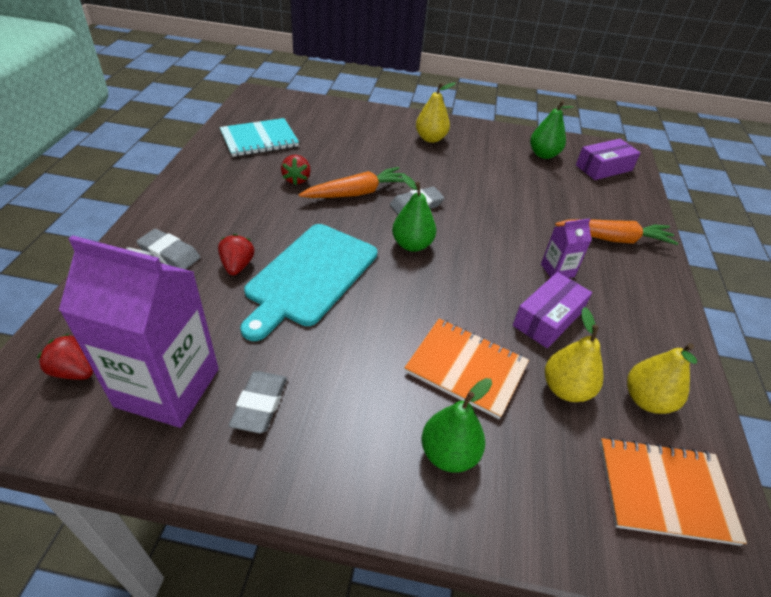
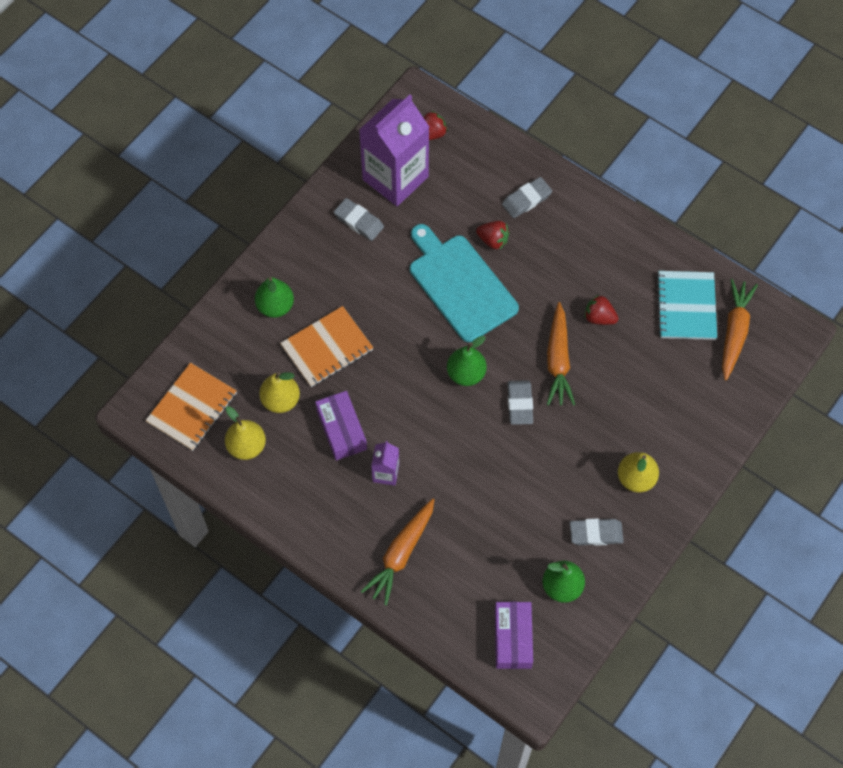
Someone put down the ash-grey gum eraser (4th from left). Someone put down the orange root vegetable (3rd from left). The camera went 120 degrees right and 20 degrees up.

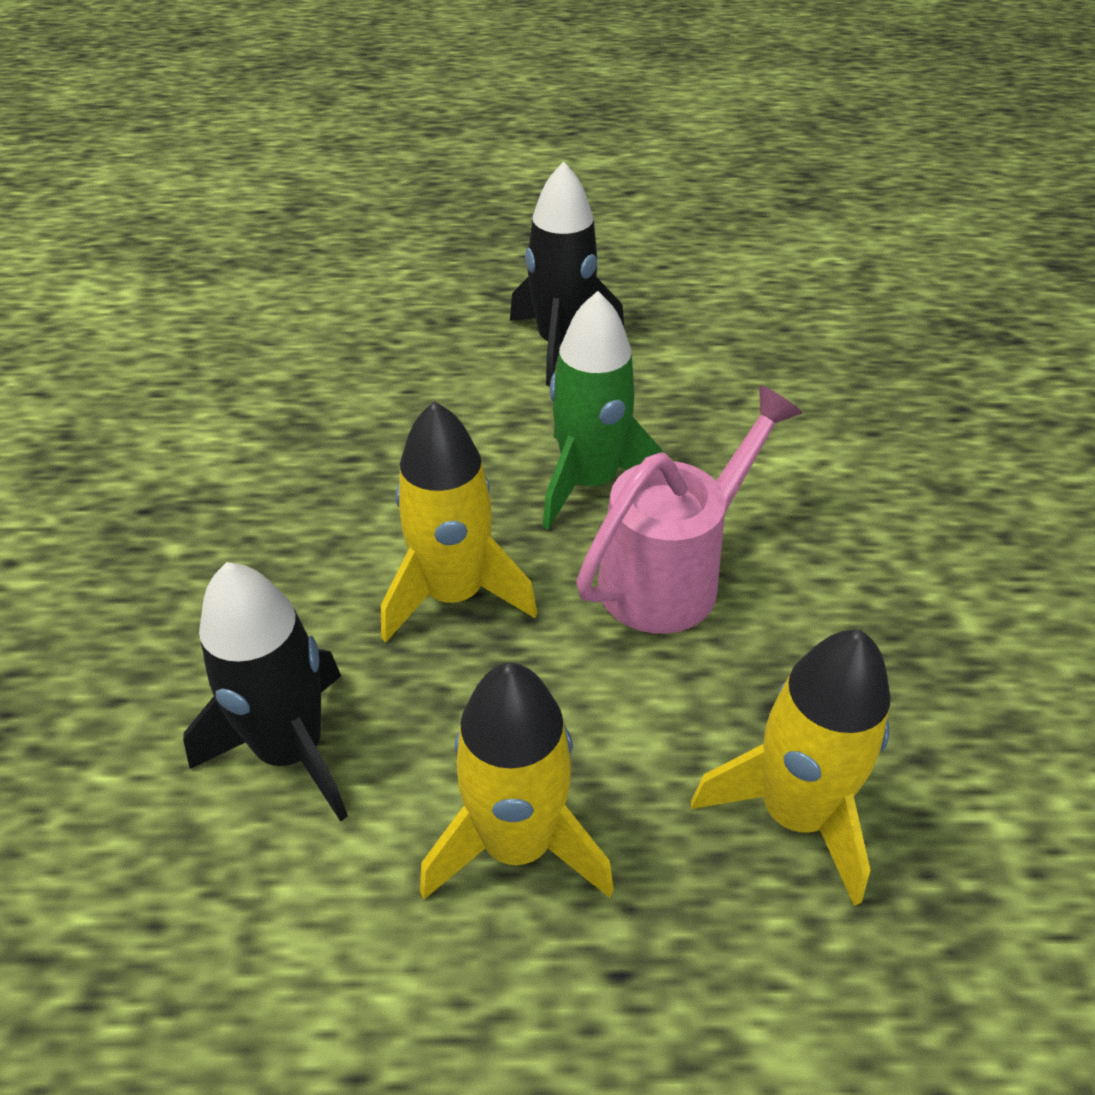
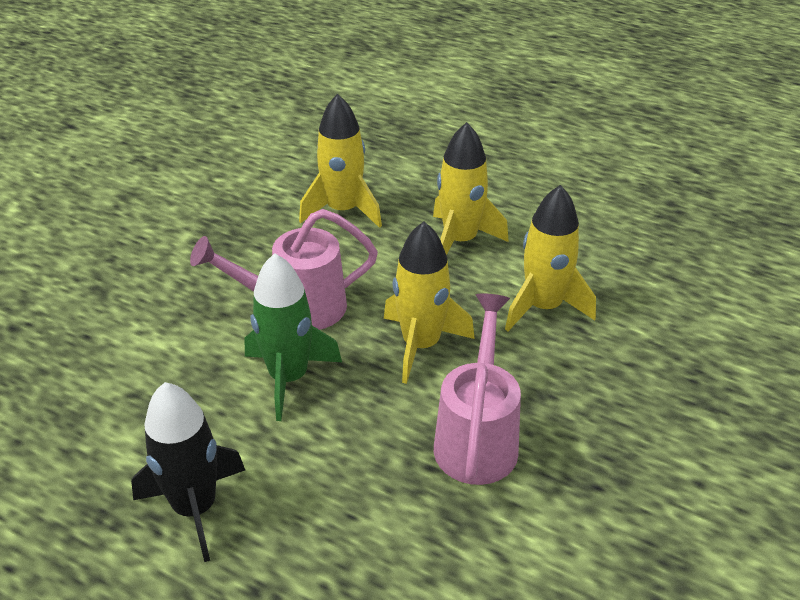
Someone put down the rose-pink watering pot (2nd from left). Someone repainted the black spaceship (1st from left), which became the bright yellow spaceship (4th from left). The camera went 150 degrees left and 5 degrees down.

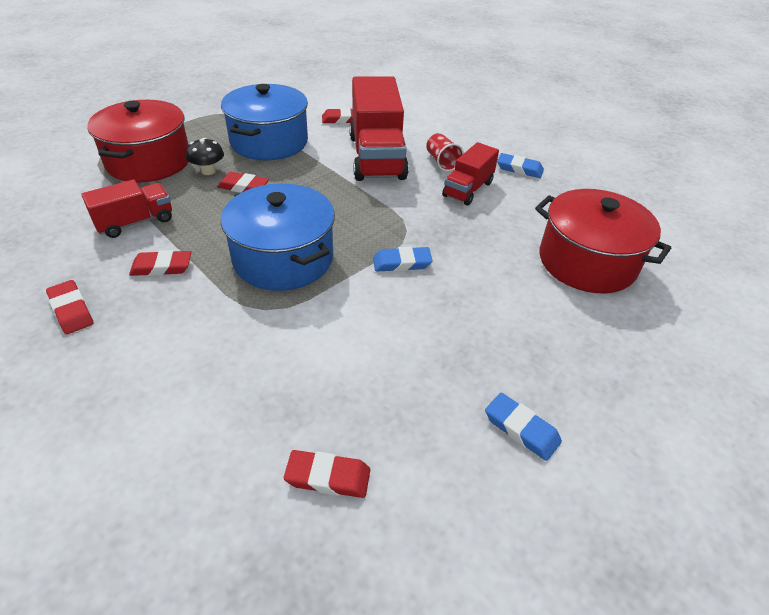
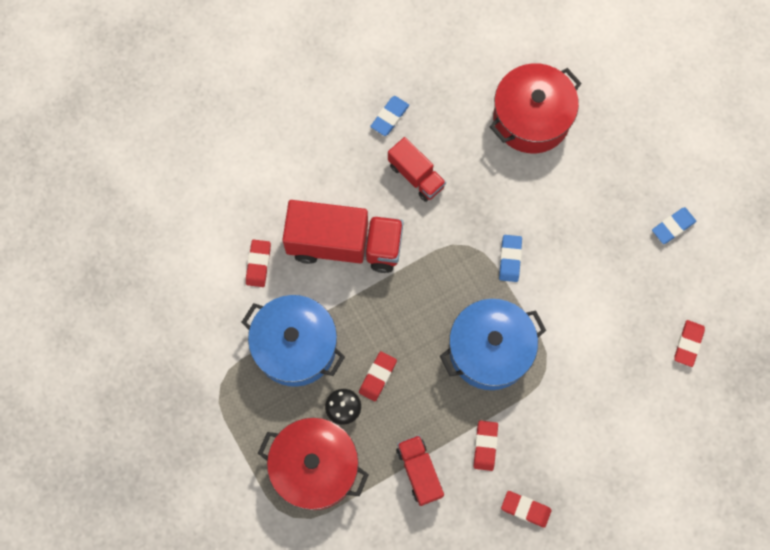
Someone took away the crimson beaker. Someone rotated the crimson gum eraser (1st from left in the first image) by 45 degrees clockwise. The camera went 75 degrees left and 30 degrees up.

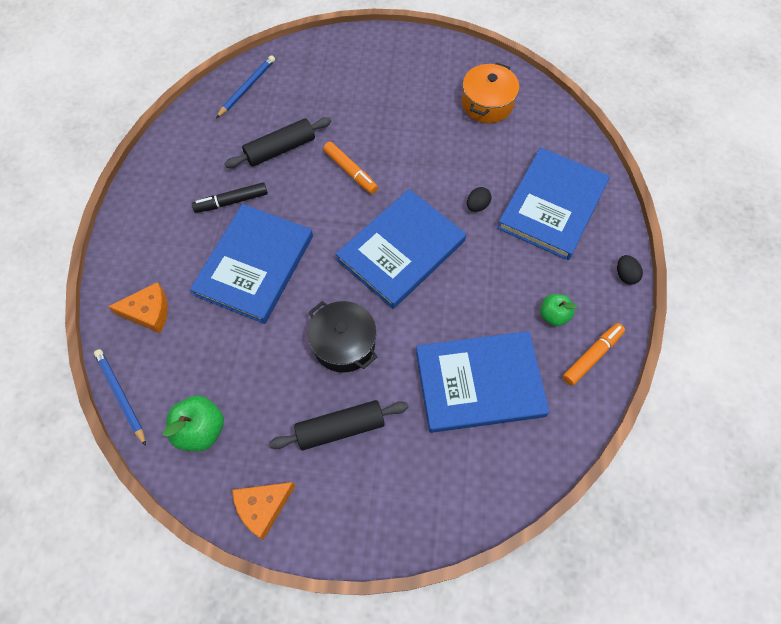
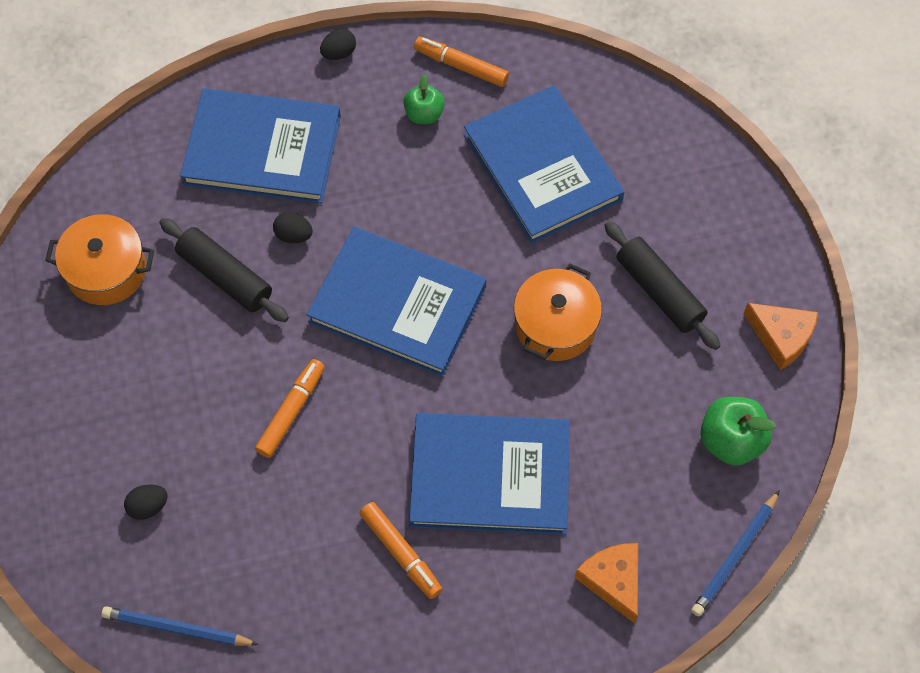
Someone put down the black egg (1st from left). Someone carried the black dough roller (1st from left). Someone repainted the black felt pen, which became the orange felt pen (2nd from left). Someone repainted the black pot, which became the orange pot (2nd from left). The camera went 110 degrees left and 0 degrees up.

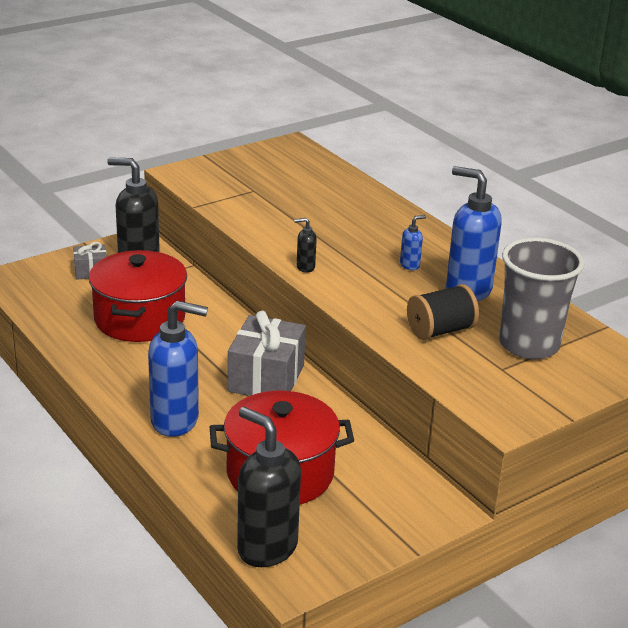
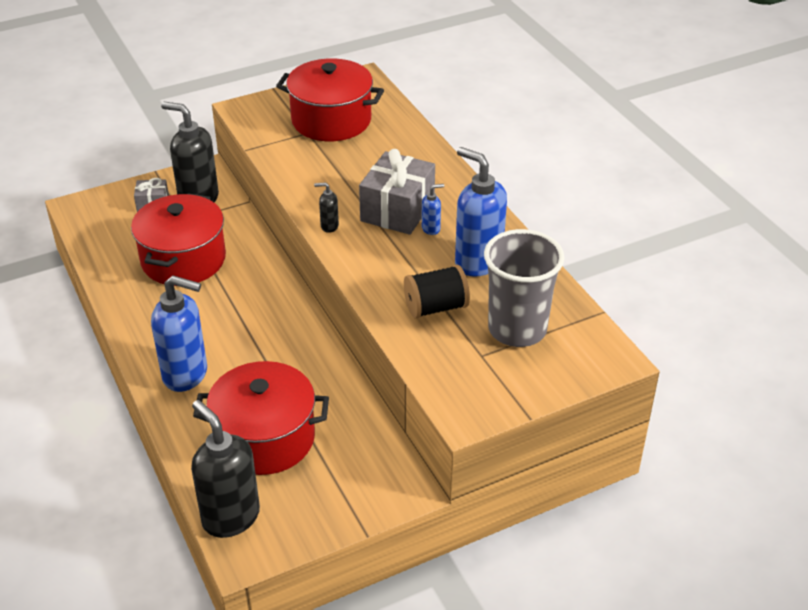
Someone put down the crimson pot (3rd from left). Someone carried the ash-grey wrapped gift (2nd from left). The camera went 10 degrees right and 10 degrees up.

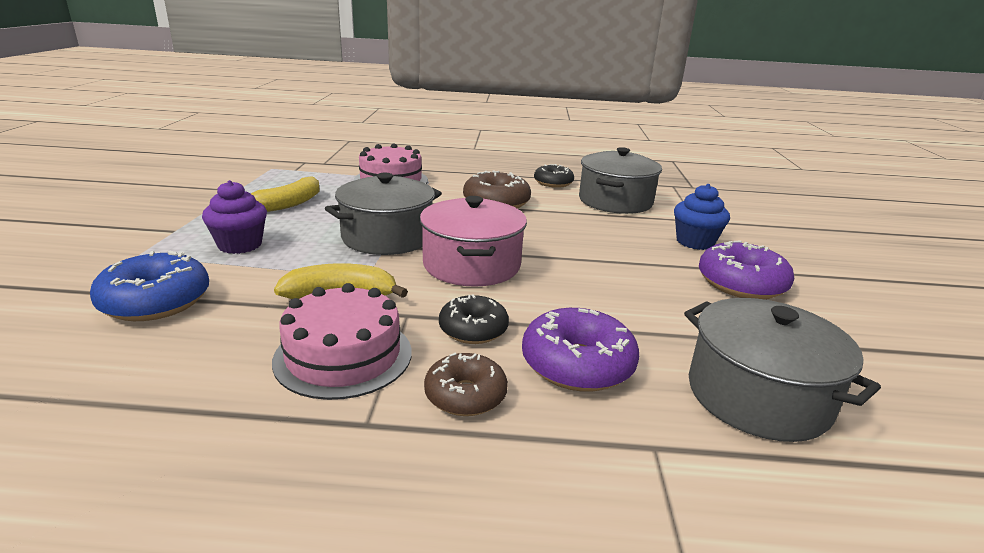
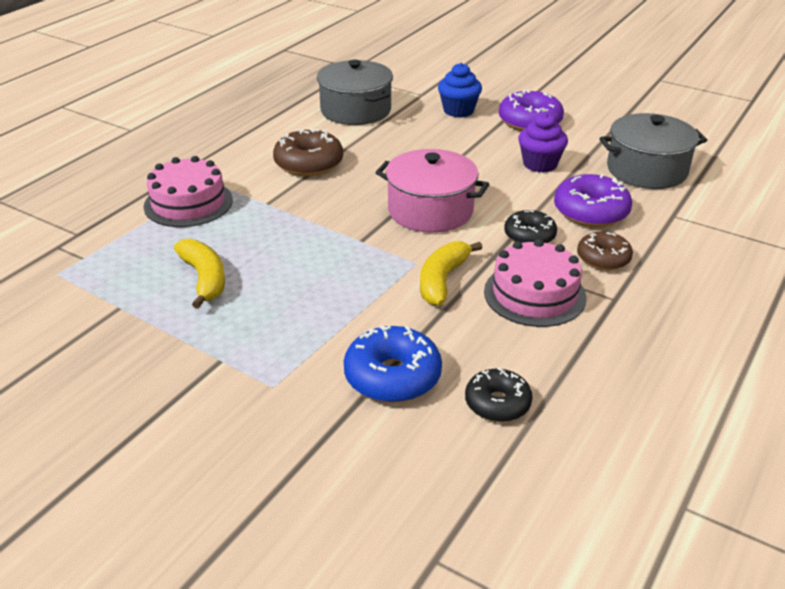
Someone took away the ash-grey pot (1st from left). Someone carried the royal purple cupcake. Someone carried the black doughnut (2nd from left in the first image). The camera went 60 degrees left and 10 degrees up.

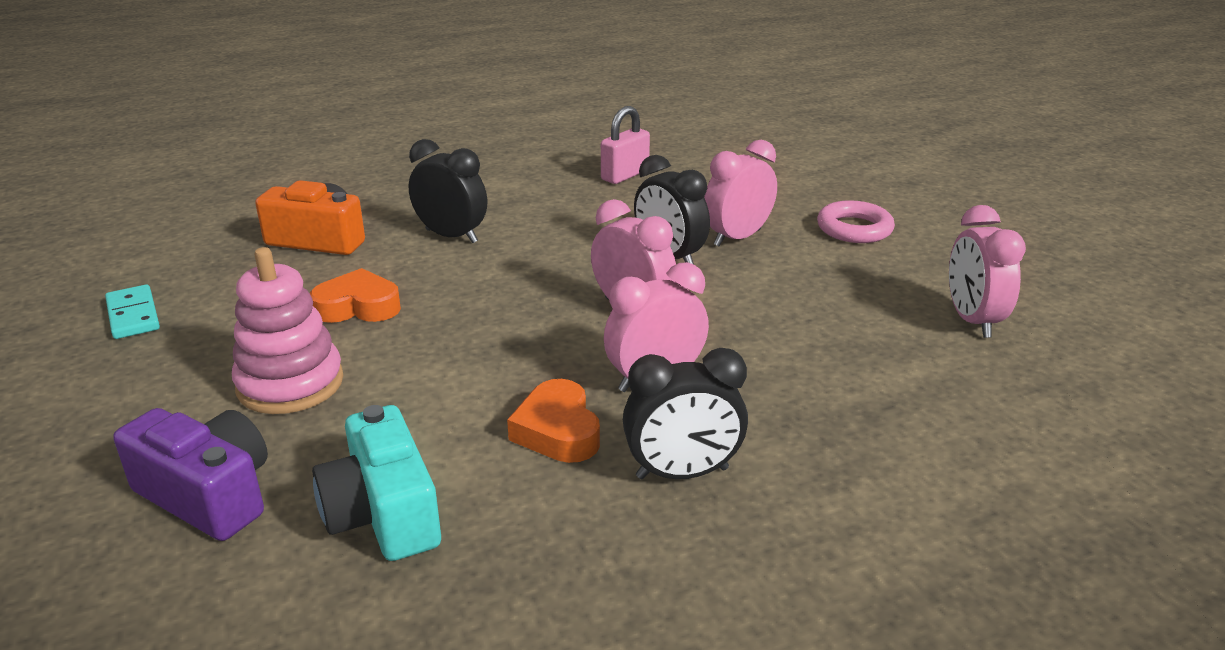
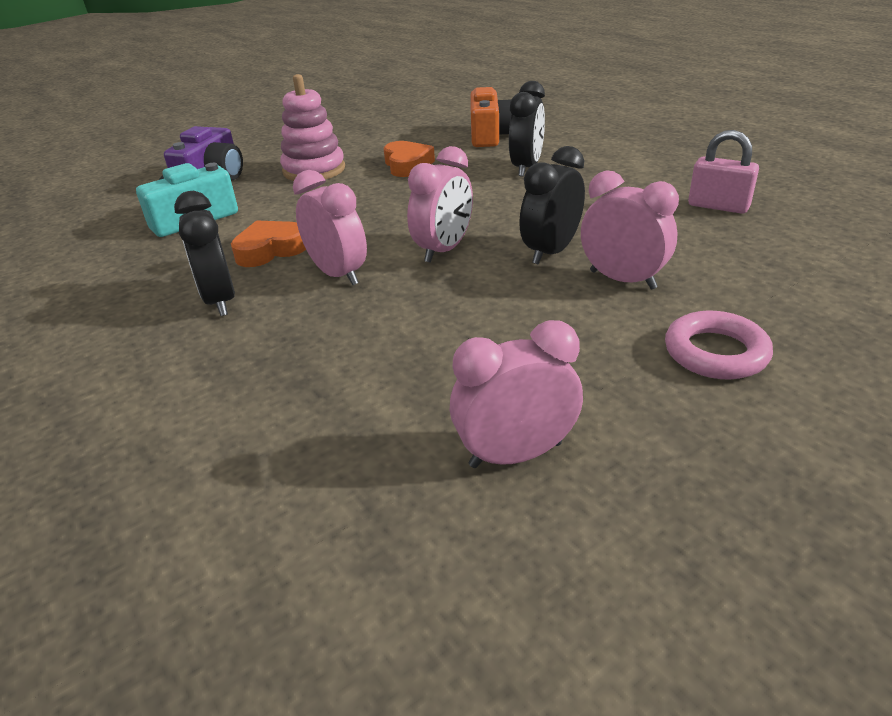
Someone took away the turquoise domino piece. The camera went 80 degrees right and 5 degrees up.

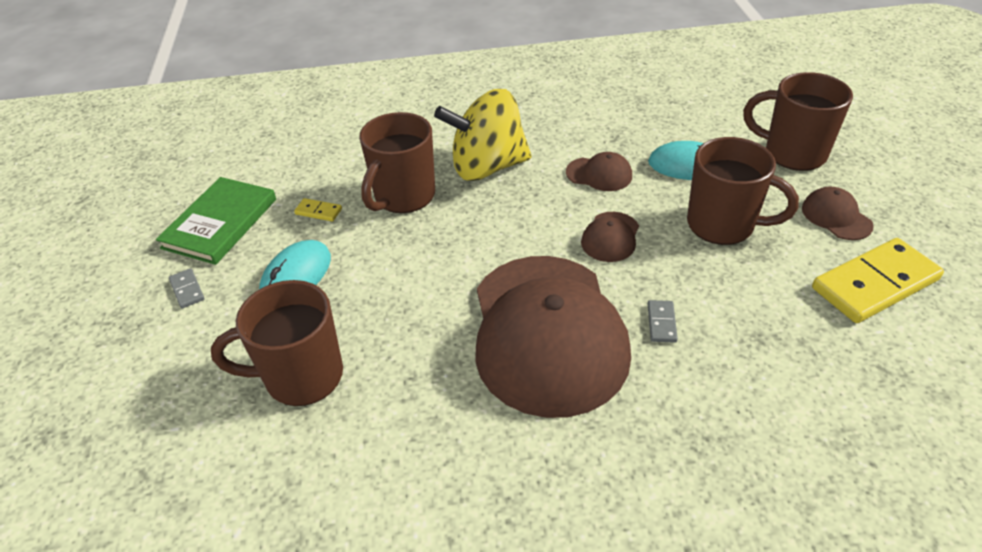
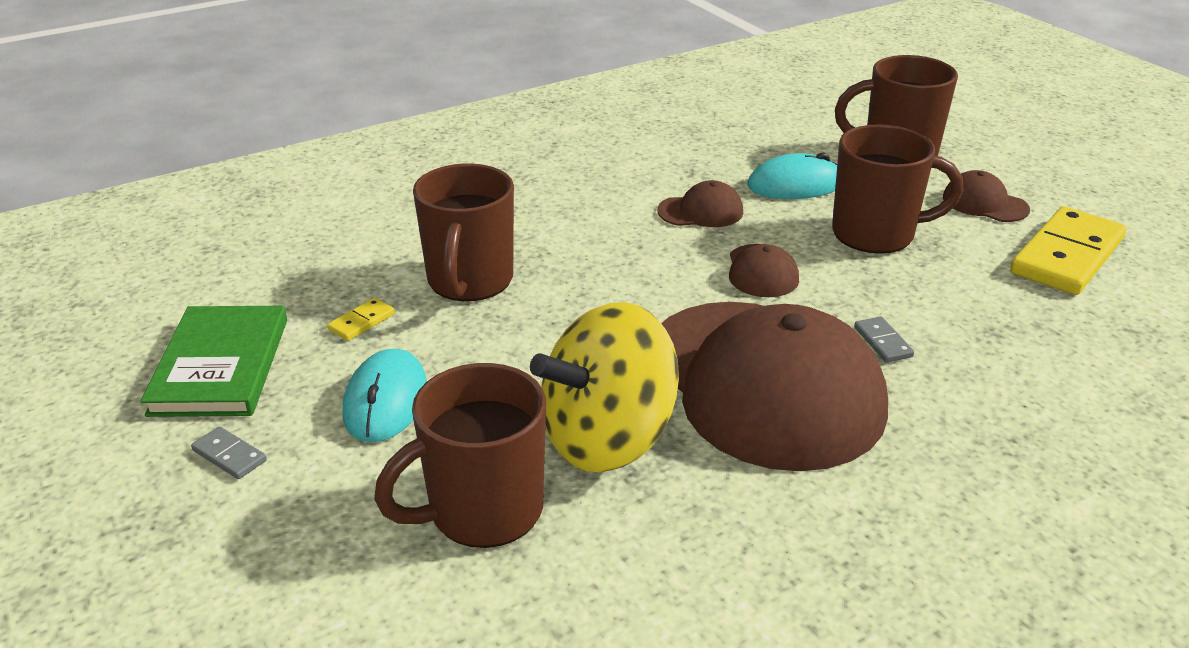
Someone carried the bright yellow whirligig. Someone rotated the bright yellow domino piece (1st from left) by 45 degrees counterclockwise. The camera went 25 degrees left and 10 degrees down.

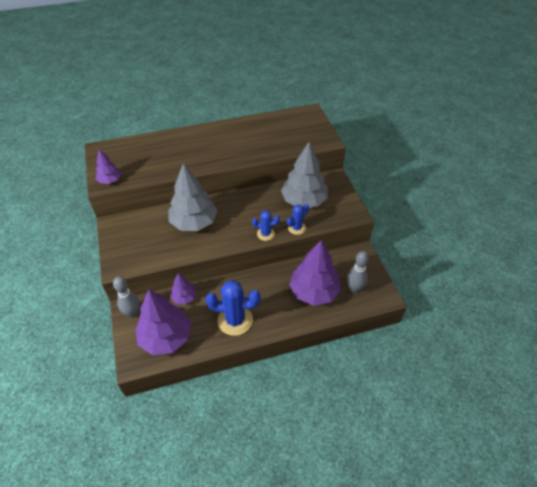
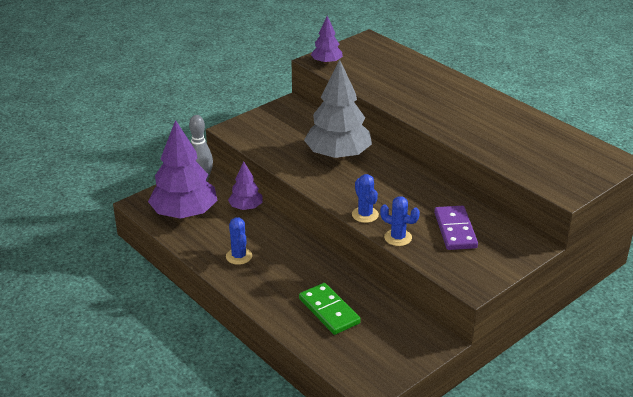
Someone took away the ash-grey bowling pin (2nd from left). Someone swapped the ash-grey tree (2nd from left) for the royal purple domino piece. Someone swapped the royal purple tree (4th from left) for the green domino piece. Someone scaled the royal blue cactus (1st from left) by 0.55. The camera went 65 degrees right and 15 degrees down.

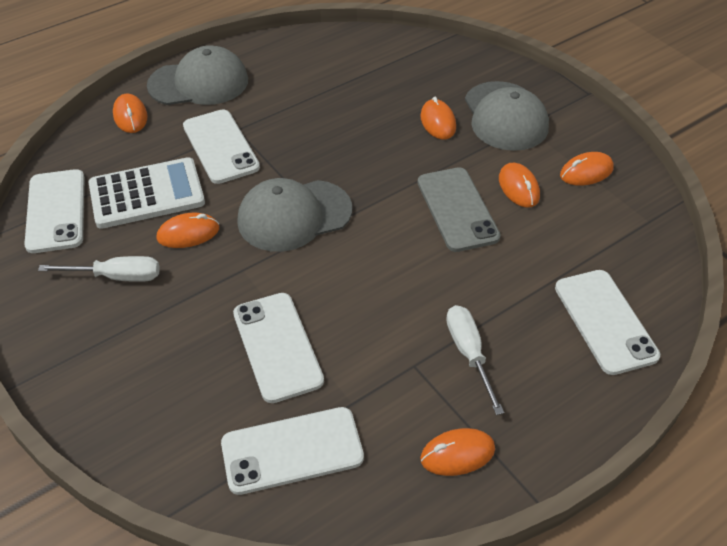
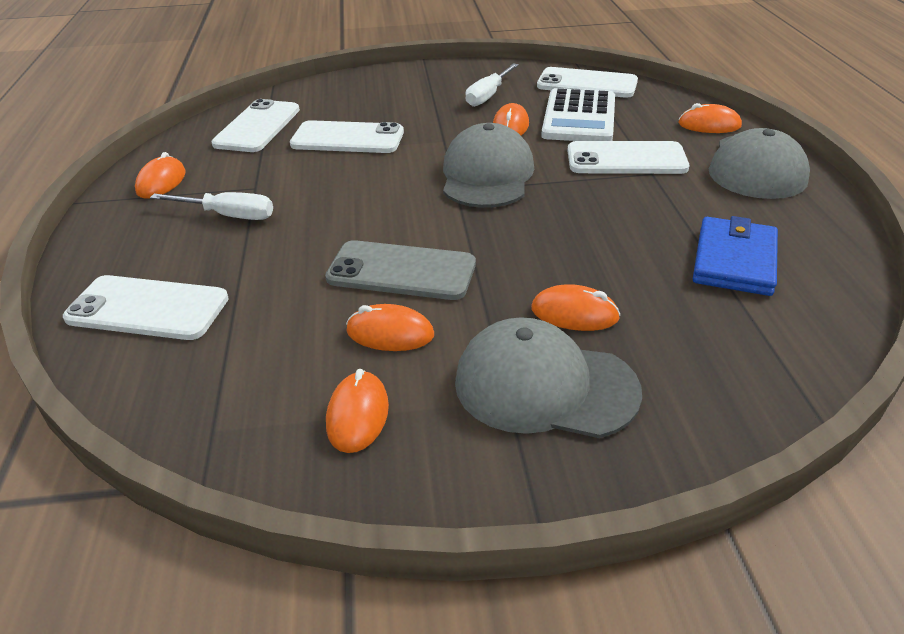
Someone put down the royal blue billfold. The camera went 120 degrees right and 10 degrees down.

